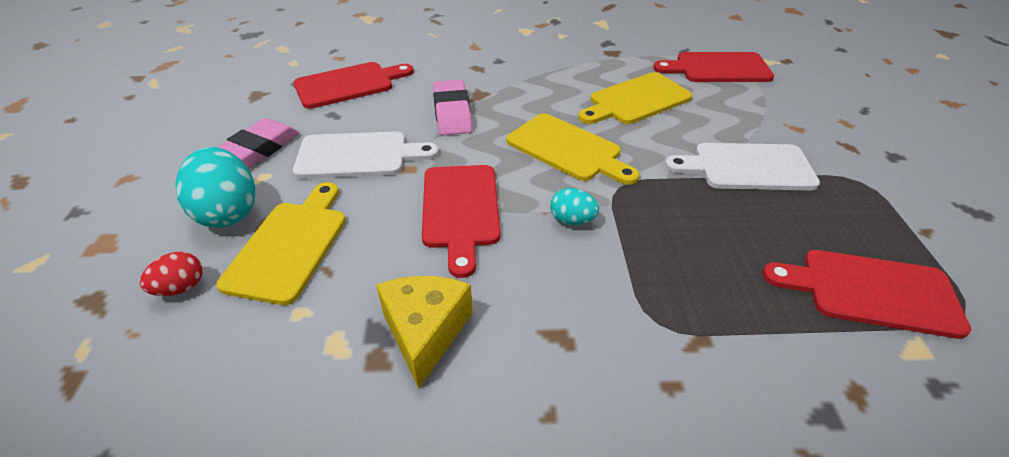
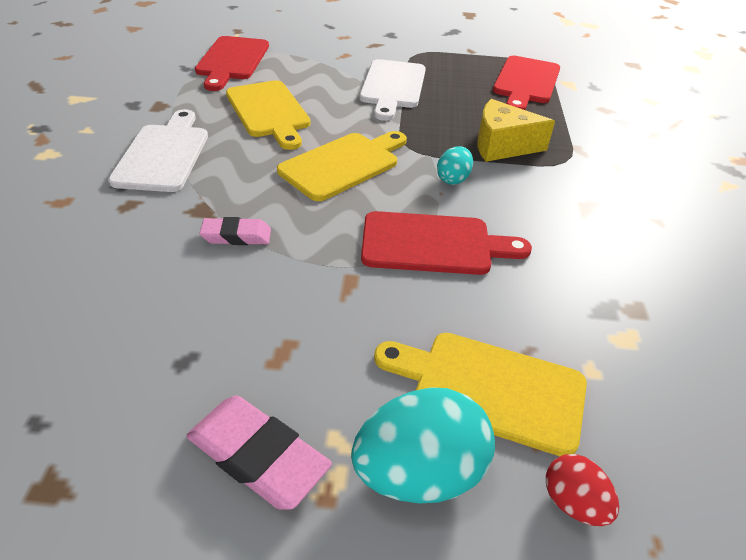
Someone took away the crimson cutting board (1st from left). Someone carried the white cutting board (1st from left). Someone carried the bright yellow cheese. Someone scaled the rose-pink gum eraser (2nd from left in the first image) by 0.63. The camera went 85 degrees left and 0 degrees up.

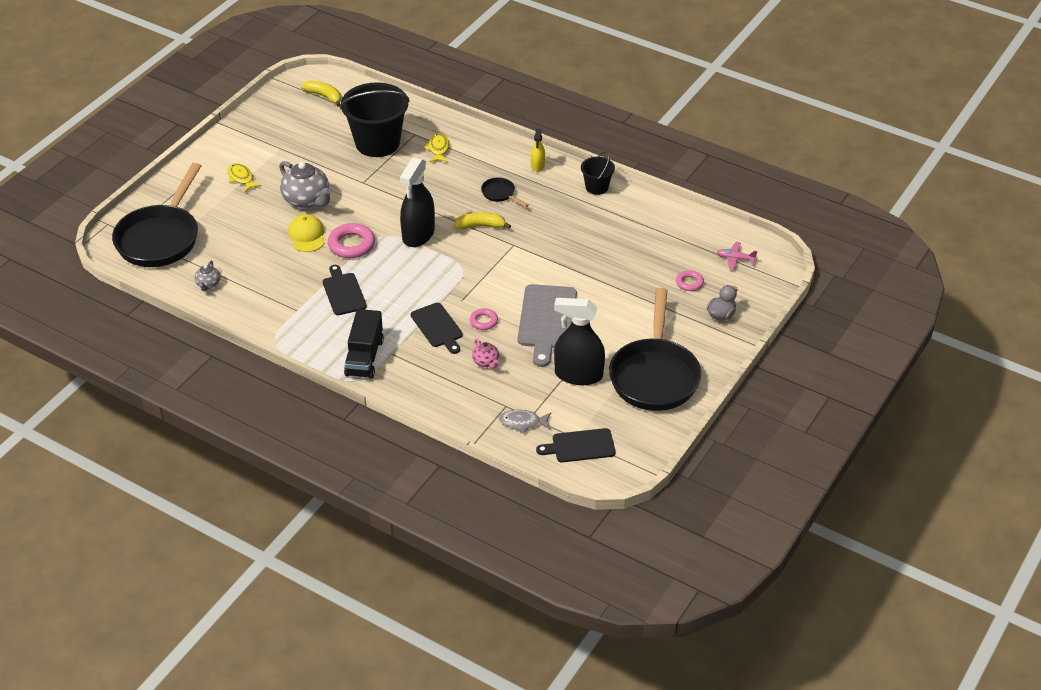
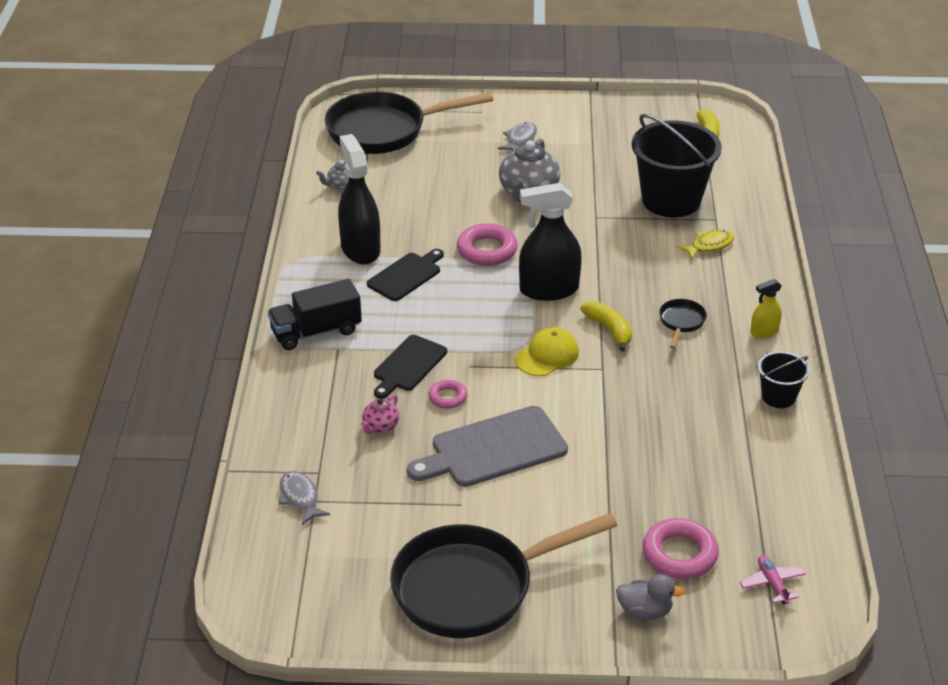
Someone took away the black cutting board (3rd from left). Someone carried the bright yellow cap. Someone carried the black sprayer (2nd from left in the first image). Someone repainted the bright yellow fish (1st from left), which became the ash-grey fish (2nd from left). Someone scaled the rose-pink torus (3rd from left) by 1.75. The camera went 60 degrees right and 5 degrees down.

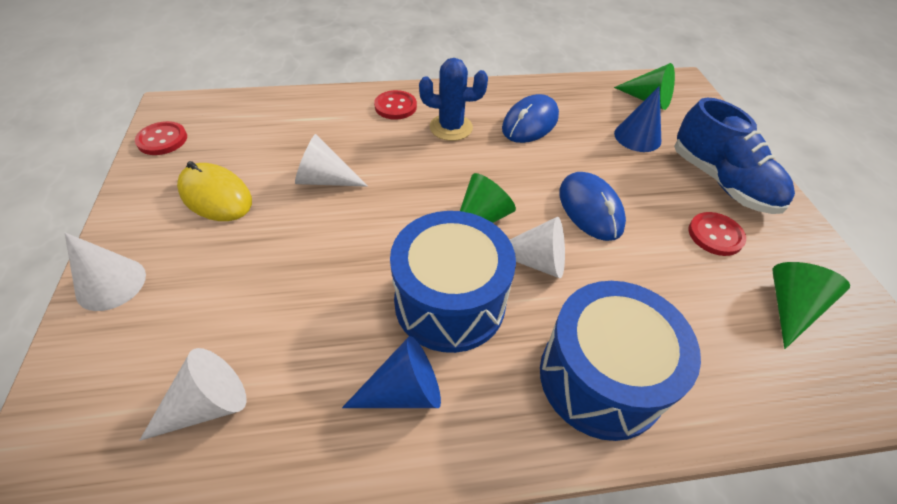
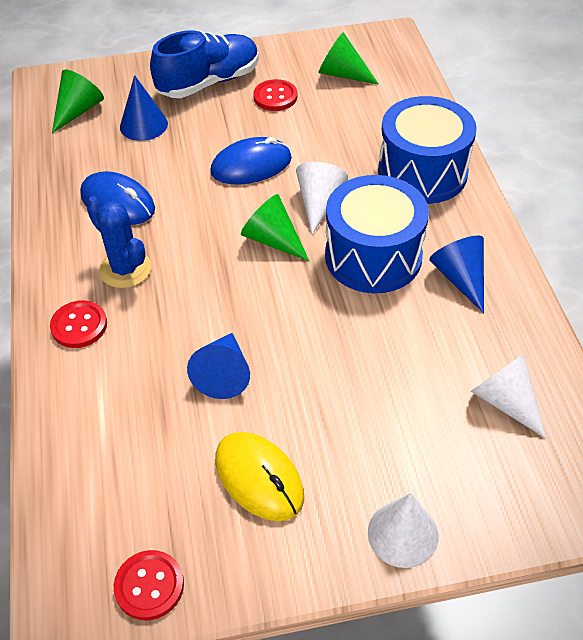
Someone repainted the white cone (3rd from left), which became the royal blue cone (2nd from left). Someone rotated the bright yellow PC mouse by 75 degrees counterclockwise. Someone rotated the royal blue cactus by 45 degrees counterclockwise. The camera went 90 degrees left and 0 degrees up.

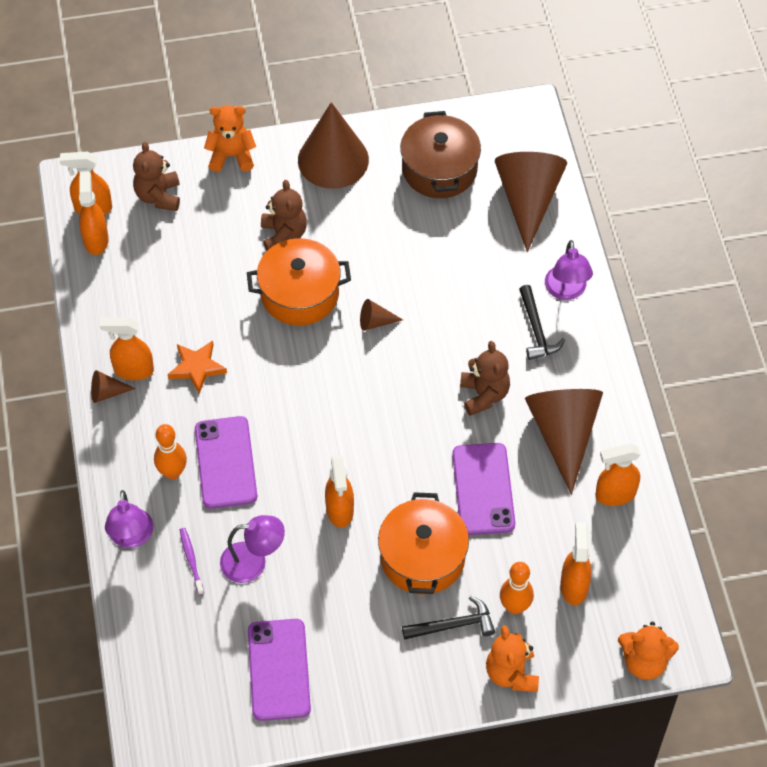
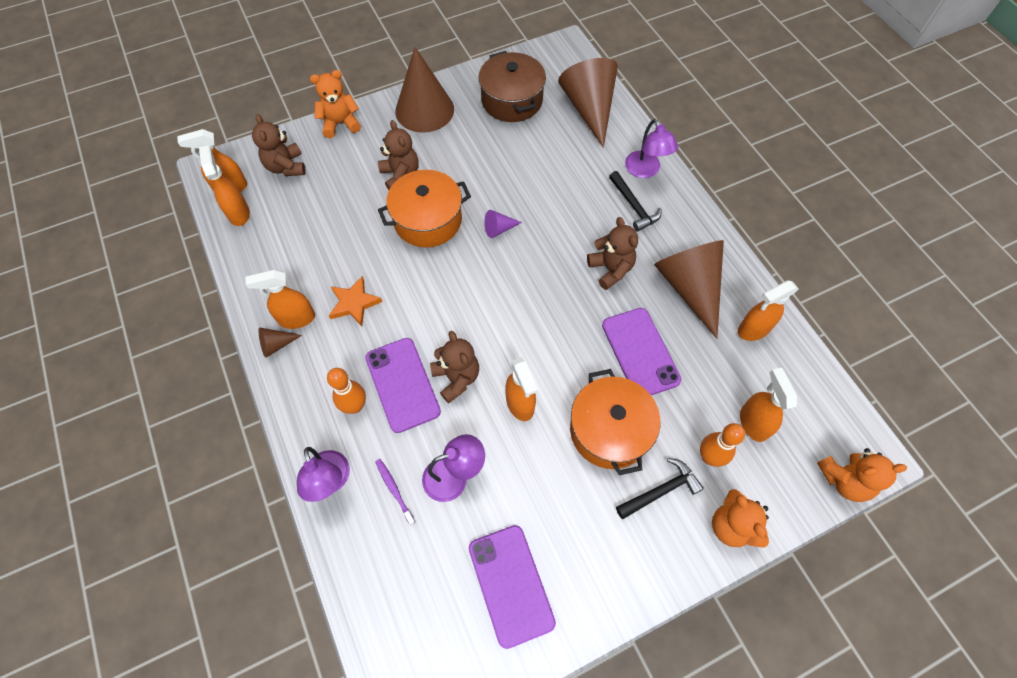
Someone put down the dark brown stuffed bear (3rd from left). Someone repainted the dark brown cone (3rd from left), which became the royal purple cone. The camera went 15 degrees left and 5 degrees up.

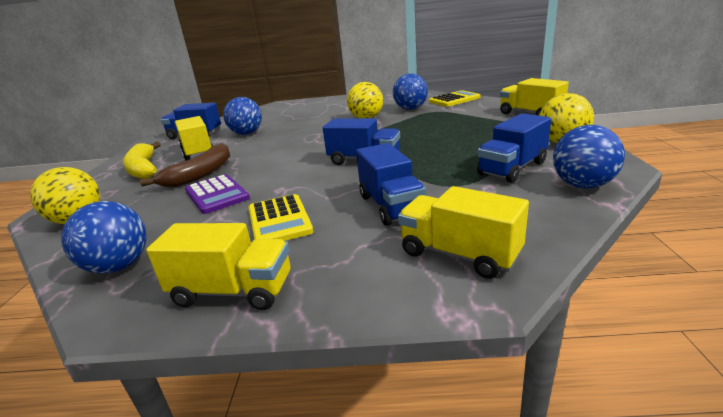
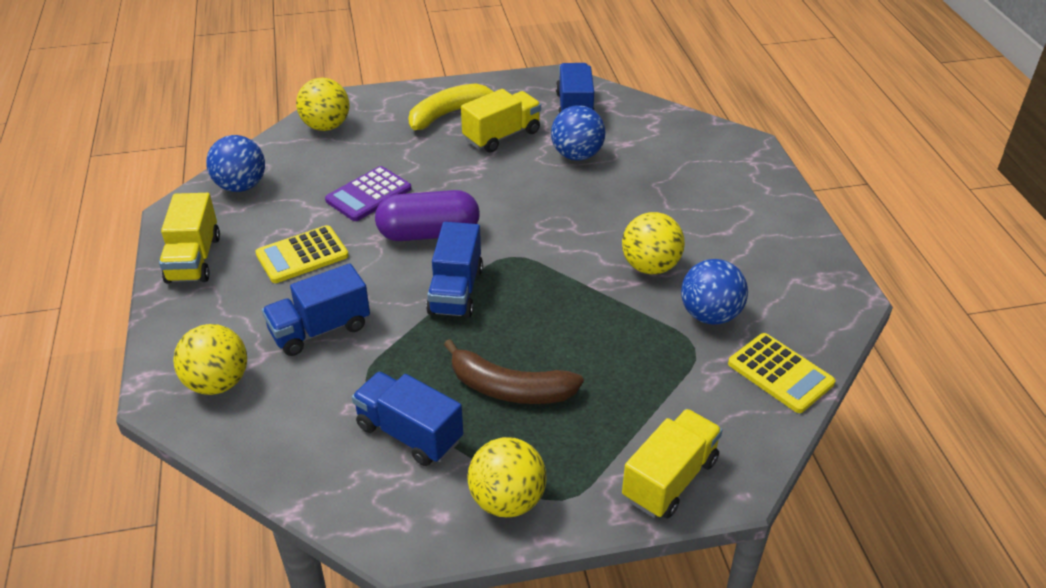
Someone took away the royal blue play ball (4th from left). Someone put down the royal purple capsule. Someone carried the dark brown banana fruit. Someone swapped the bright yellow truck (3rd from left) for the bright yellow play ball (1st from left). The camera went 75 degrees right and 15 degrees up.

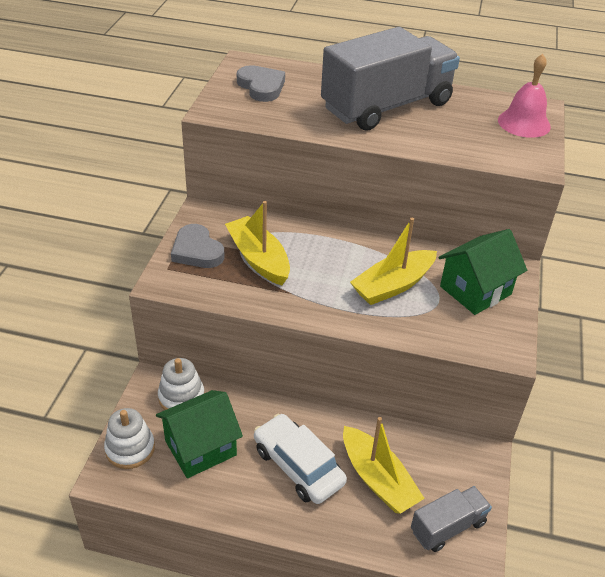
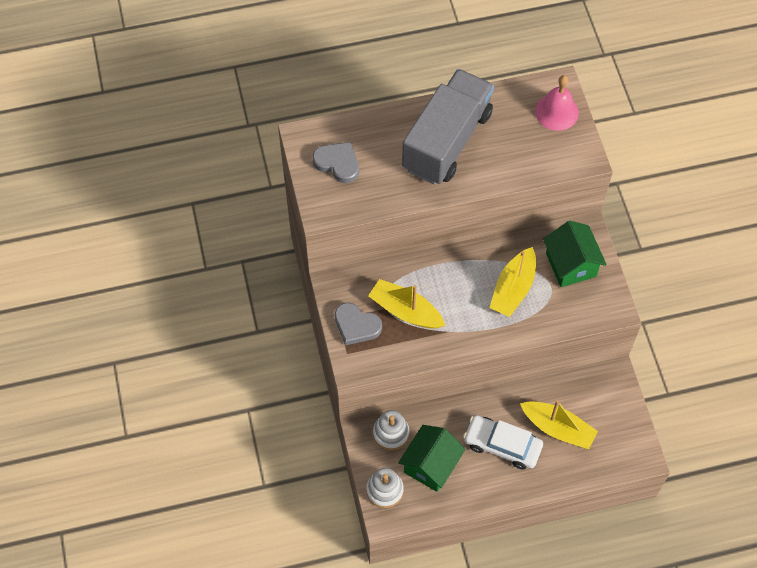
Someone took away the ash-grey truck (2nd from left). Someone rotated the green house (2nd from left) by 45 degrees counterclockwise. The camera went 25 degrees left and 20 degrees up.

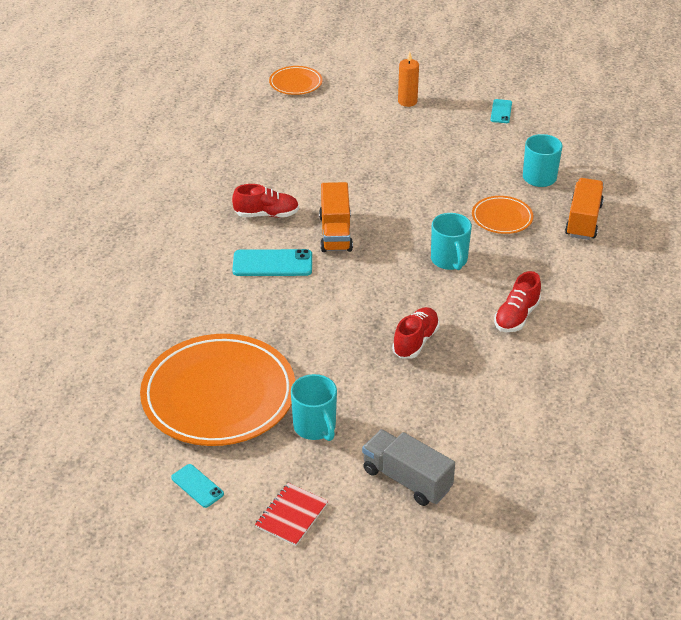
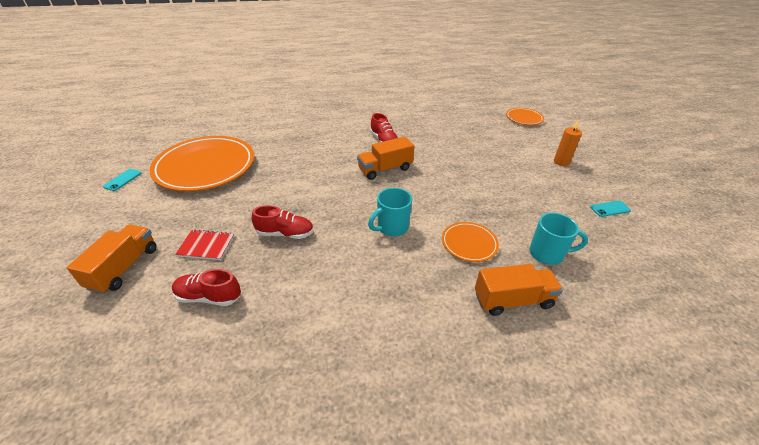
Someone took away the turquoise mobile phone (2nd from left). Someone took away the turquoise mug (1st from left). Someone carried the crimson notebook. Someone carried the crimson shoe (3rd from left in the first image). Someone repainted the ash-grey truck, which became the orange truck (1st from left). The camera went 65 degrees right and 0 degrees up.

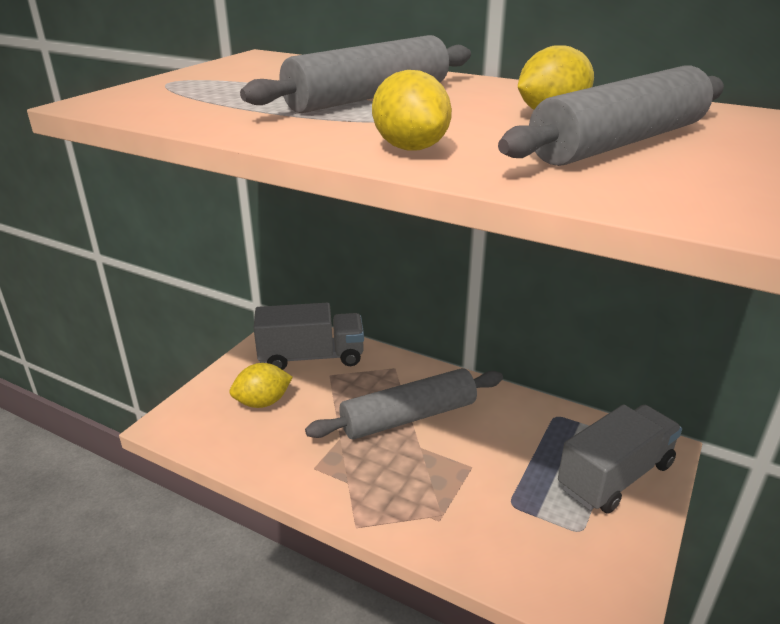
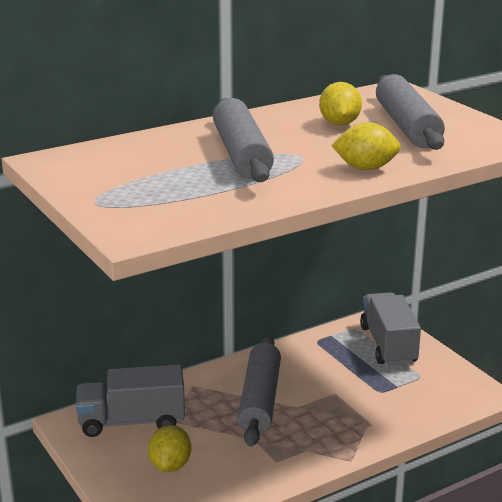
Someone rotated the ash-grey truck (1st from left) by 120 degrees counterclockwise. The camera went 60 degrees left and 5 degrees down.

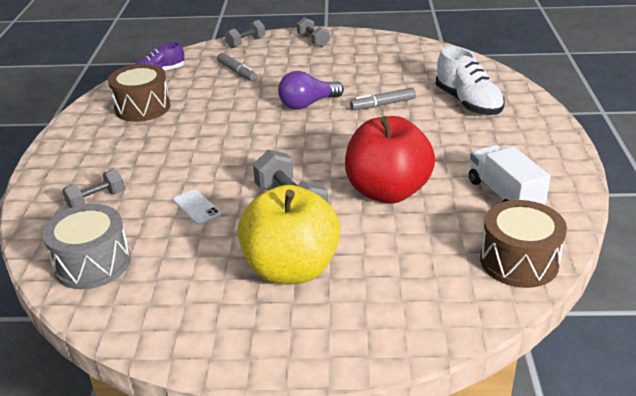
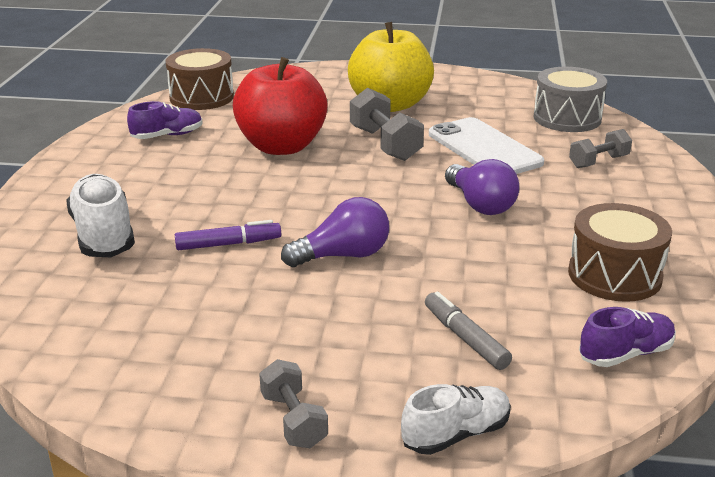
Someone put down the royal purple bulb (2nd from left). Someone swapped the ash-grey hand weight (2nd from left) for the white shoe (2nd from left). Someone swapped the white truck for the royal purple shoe (1st from left). Someone repainted the ash-grey felt pen (2nd from left), which became the royal purple felt pen. Someone scaled the white mobile phone by 2.12. The camera went 175 degrees left and 5 degrees down.

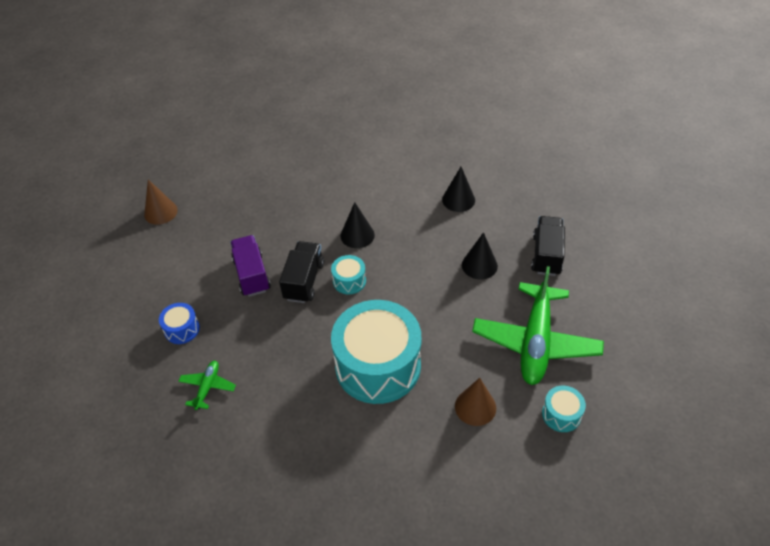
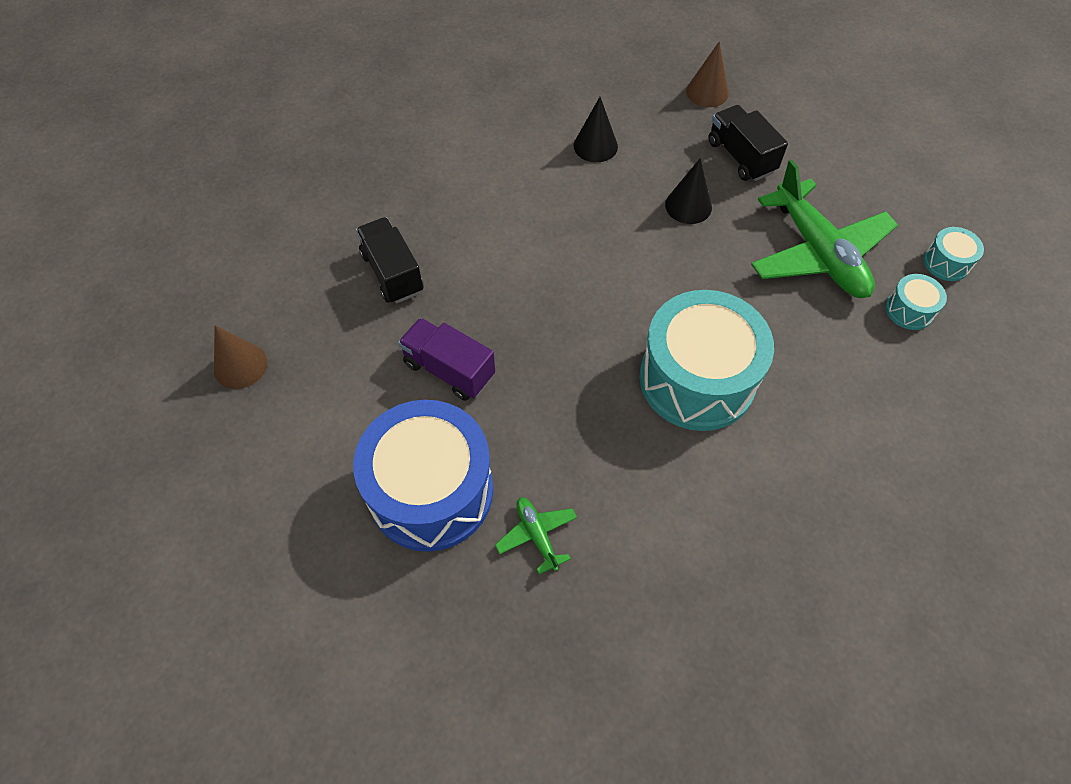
Someone took away the black cone (1st from left). Someone carried the black truck (1st from left). Someone carried the turquoise toy drum (1st from left in the first image). Someone carried the dark brown cone (2nd from left). Someone scaled the royal blue toy drum by 2.34. The camera went 40 degrees left and 10 degrees up.

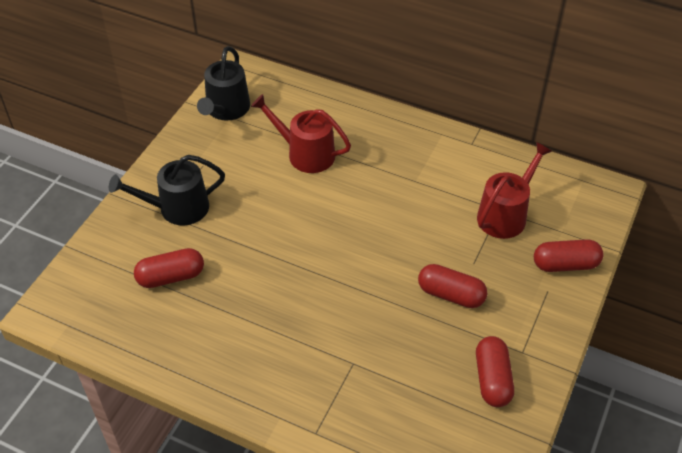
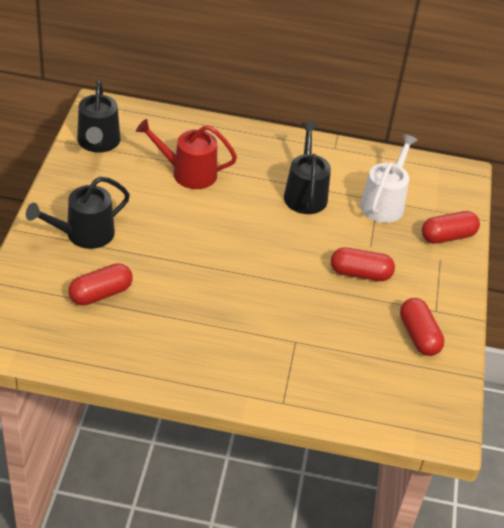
Someone put down the black watering pot (3rd from left). Someone repainted the crimson watering pot (2nd from left), which became the white watering pot. The camera went 20 degrees left and 5 degrees down.

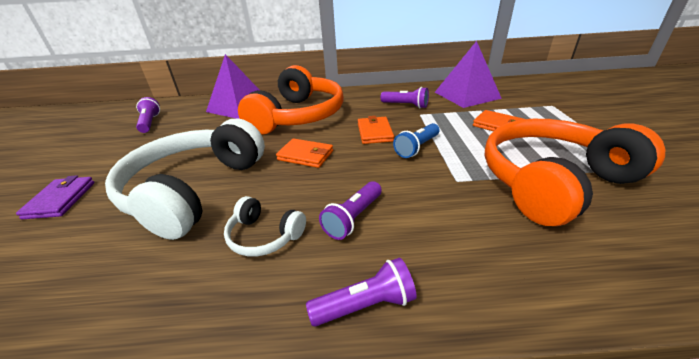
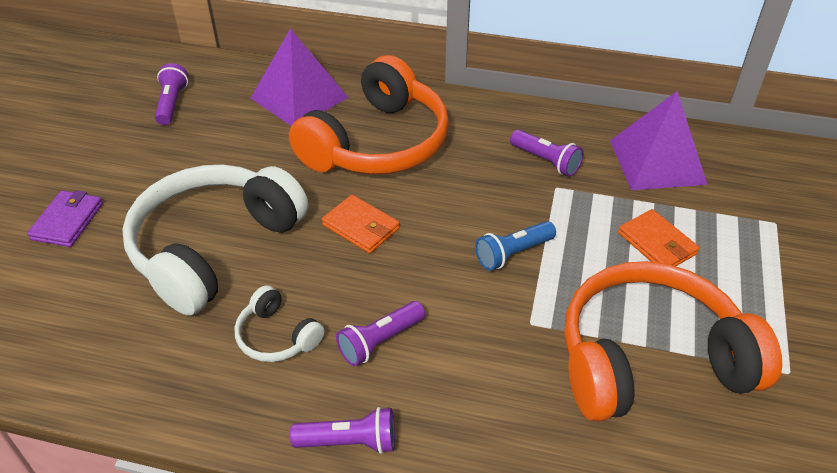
Someone took away the orange billfold (2nd from left). The camera went 15 degrees right and 10 degrees up.

